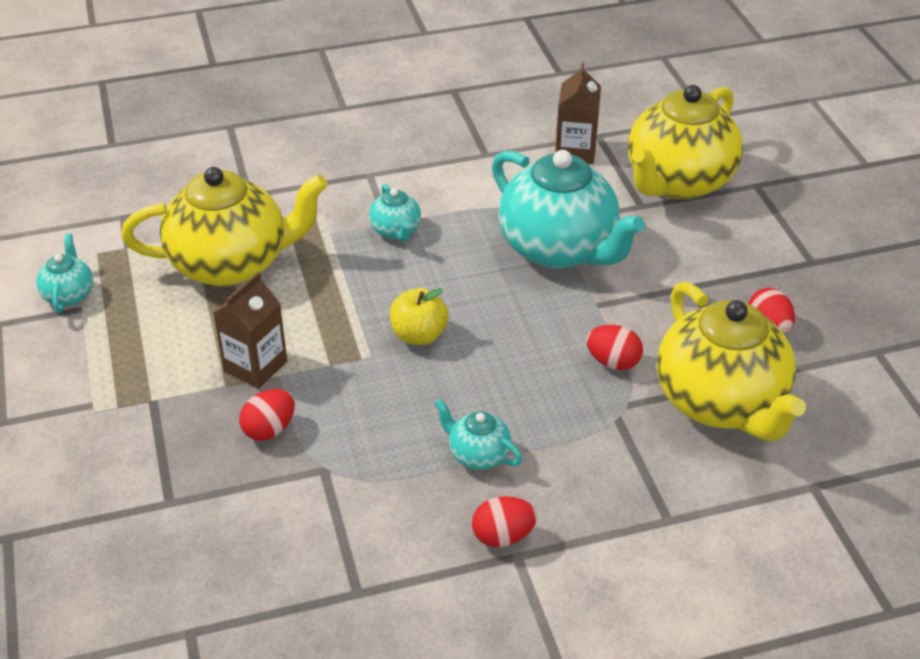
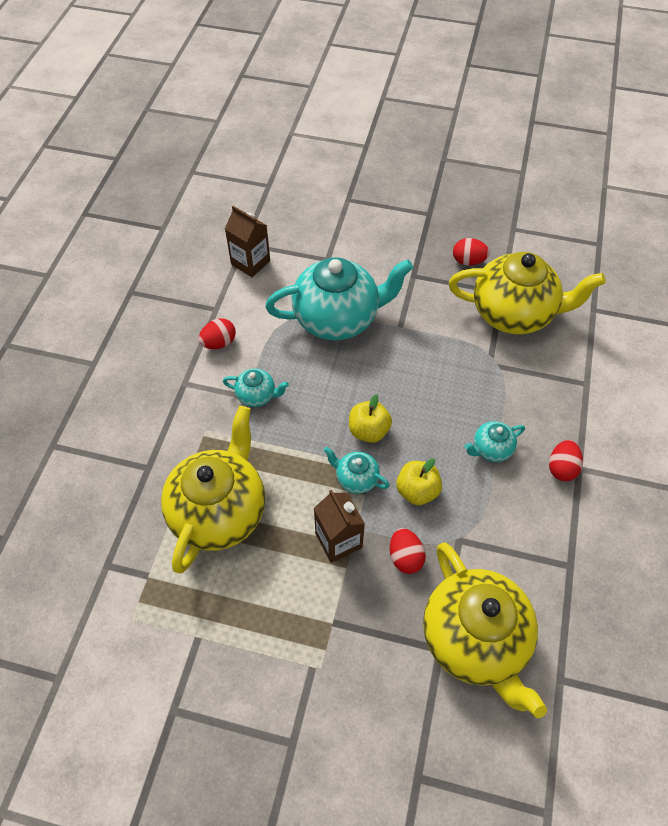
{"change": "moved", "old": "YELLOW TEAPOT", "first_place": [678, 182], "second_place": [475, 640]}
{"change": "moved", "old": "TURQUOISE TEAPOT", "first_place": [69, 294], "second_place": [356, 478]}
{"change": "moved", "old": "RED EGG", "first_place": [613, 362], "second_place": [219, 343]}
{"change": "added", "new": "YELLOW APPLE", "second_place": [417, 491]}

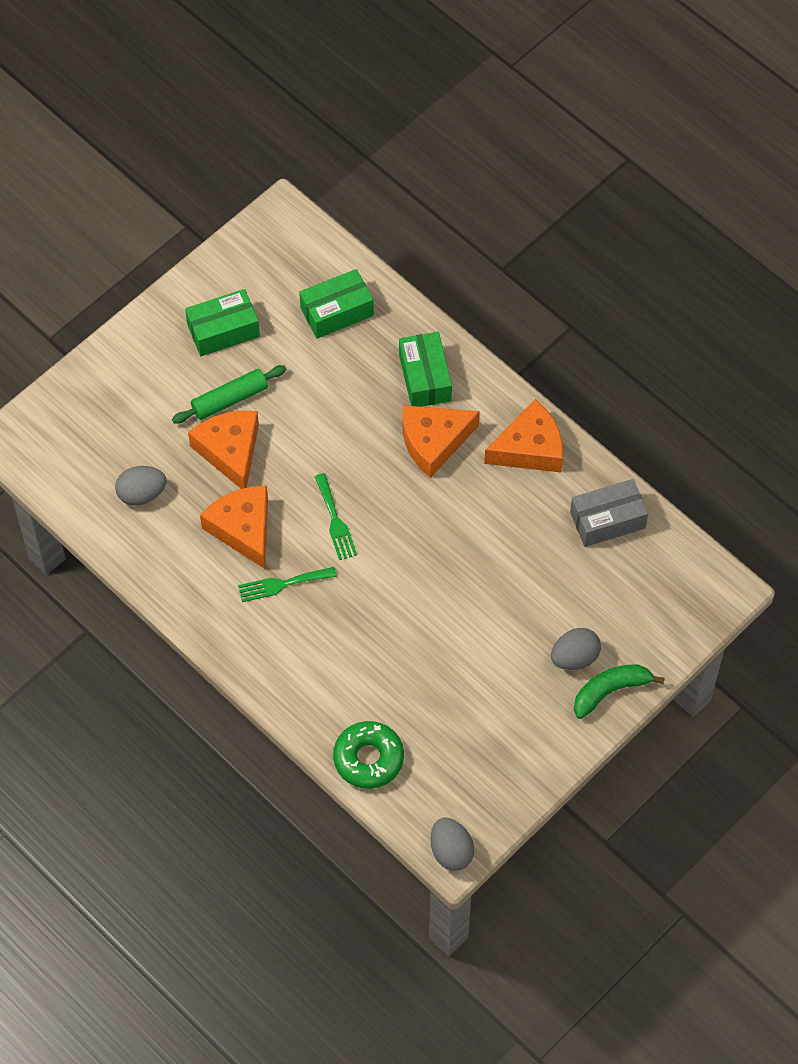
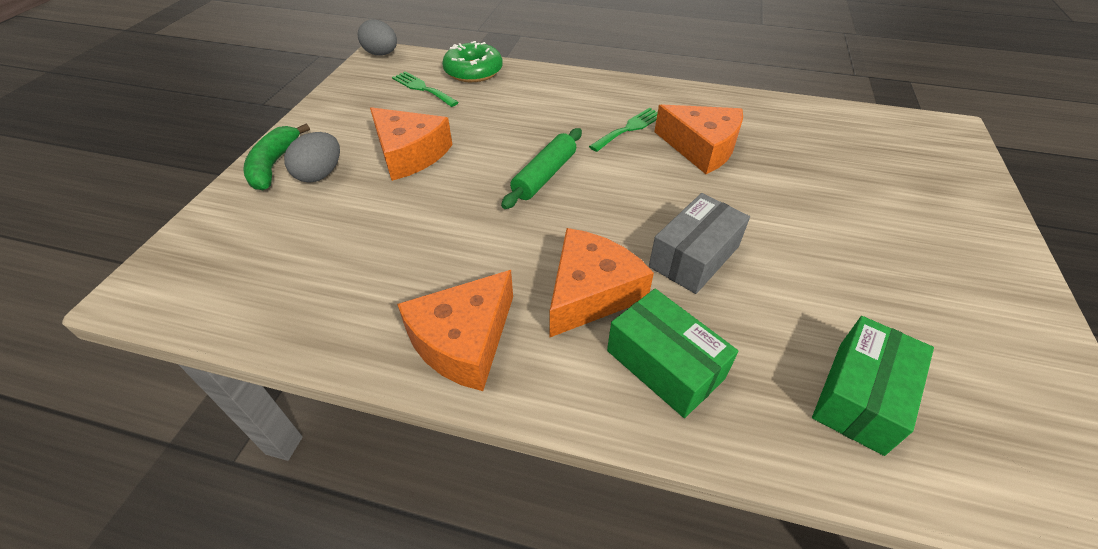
{"change": "removed", "old": "GREEN BOX", "first_place": [223, 330]}
{"change": "moved", "old": "GREEN ROLLING PIN", "first_place": [229, 399], "second_place": [544, 175]}
{"change": "moved", "old": "ORANGE CHEESE", "first_place": [230, 451], "second_place": [410, 154]}
{"change": "removed", "old": "GREY EGG", "first_place": [142, 494]}
{"change": "moved", "old": "GREEN FORK", "first_place": [335, 521], "second_place": [422, 88]}
{"change": "moved", "old": "GREY BOX", "first_place": [607, 520], "second_place": [694, 256]}
{"change": "turned", "old": "GREEN BANANA", "first_place": [610, 691], "second_place": [274, 165], "degrees": 150}

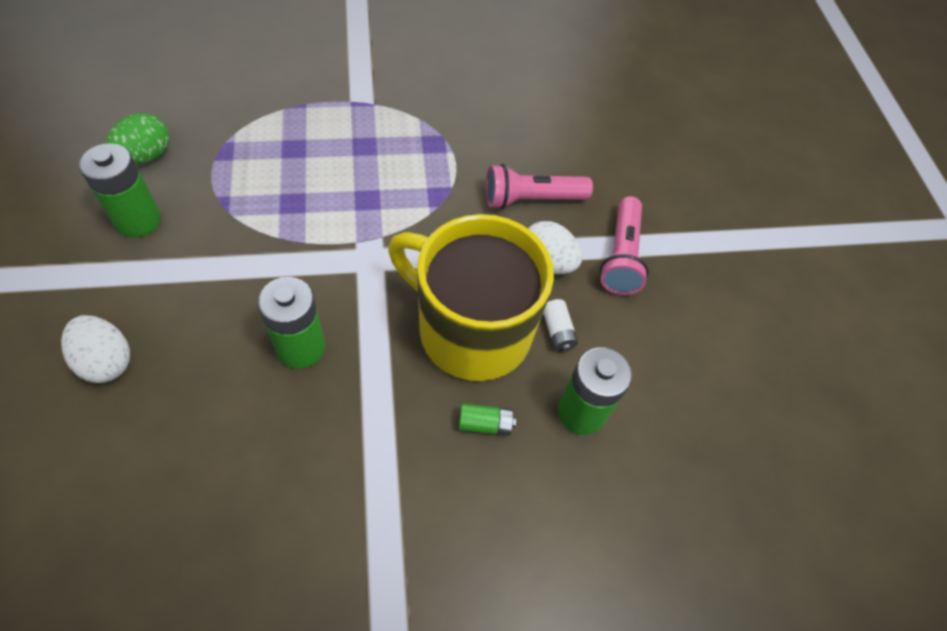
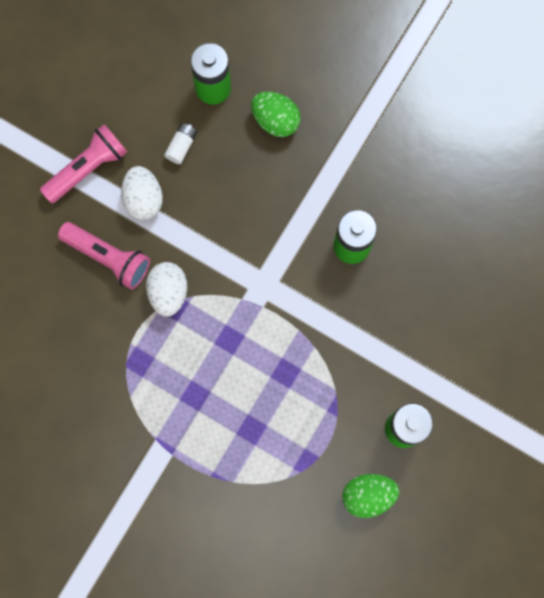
{"change": "removed", "old": "YELLOW MUG", "first_place": [471, 330]}
{"change": "moved", "old": "WHITE EGG", "first_place": [106, 361], "second_place": [168, 292]}
{"change": "replaced", "old": "GREEN BATTERY", "new": "GREEN EGG", "first_place": [485, 424], "second_place": [275, 121]}

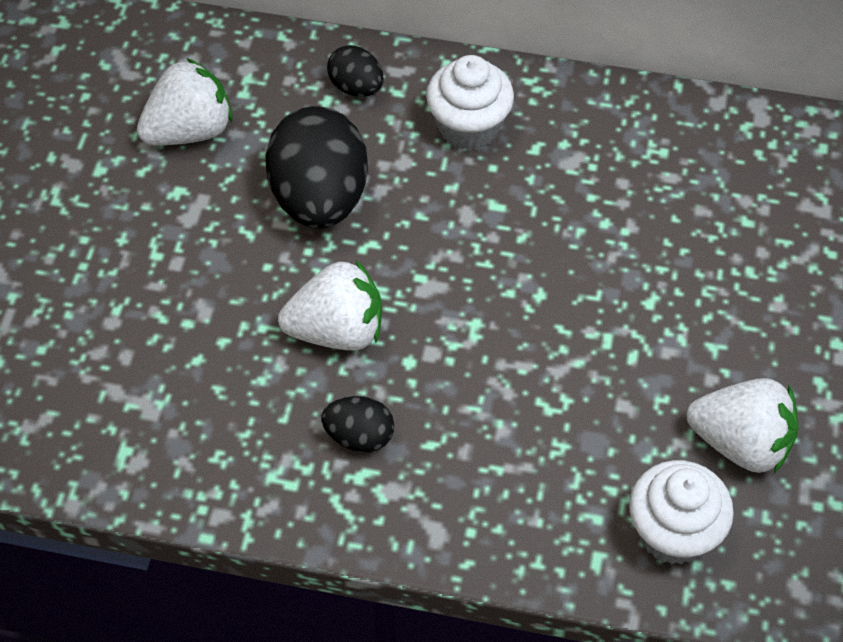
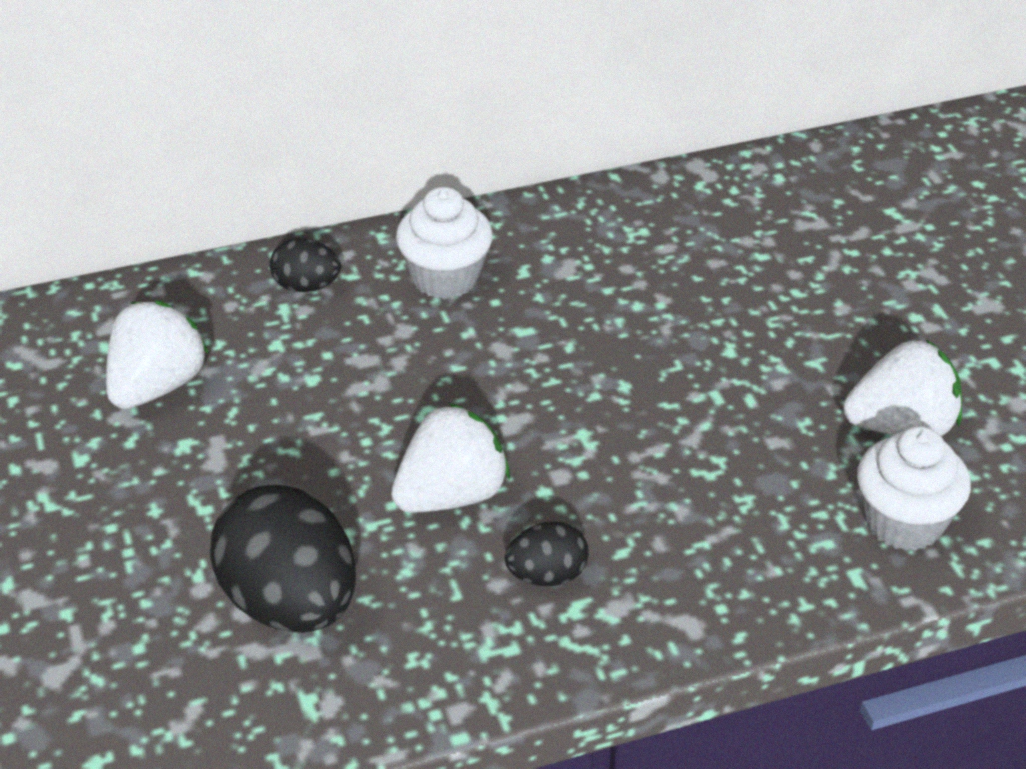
{"change": "moved", "old": "BLACK EGG", "first_place": [320, 198], "second_place": [290, 603]}

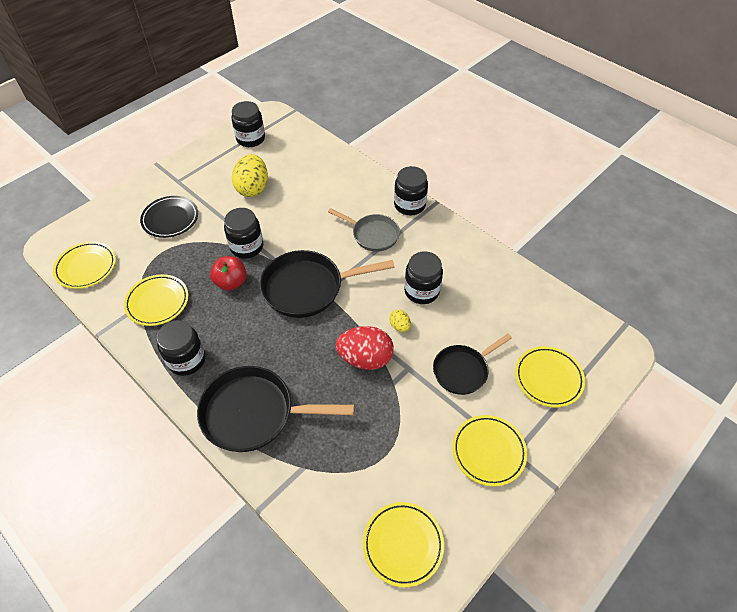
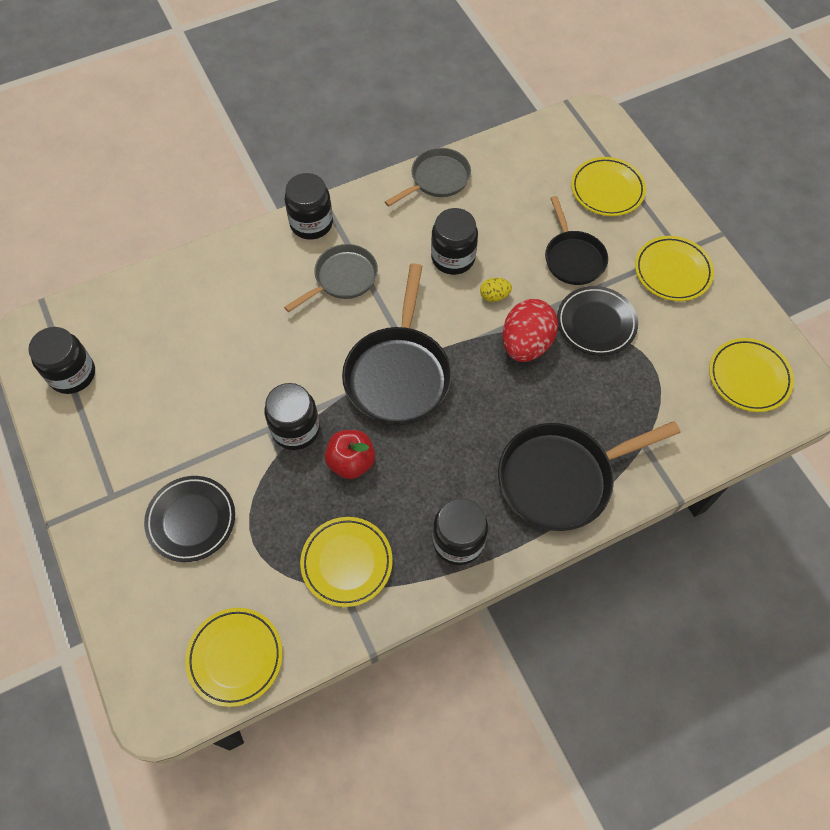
{"change": "removed", "old": "YELLOW EGG", "first_place": [253, 188]}
{"change": "turned", "old": "BLACK PAN", "first_place": [254, 413], "second_place": [561, 478], "degrees": 45}
{"change": "added", "new": "GREY PAN", "second_place": [437, 179]}
{"change": "added", "new": "BLACK PLATE", "second_place": [596, 323]}

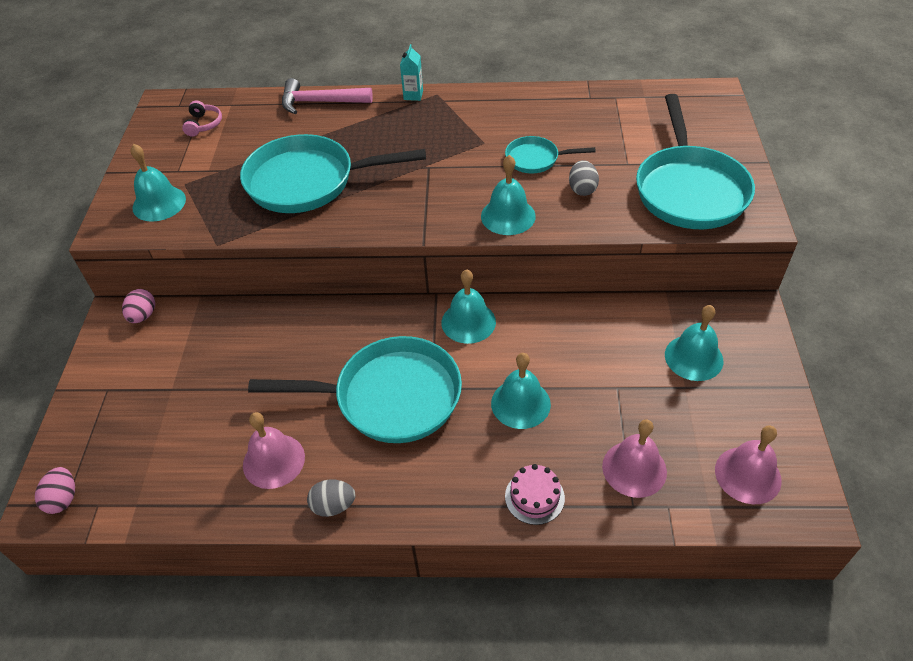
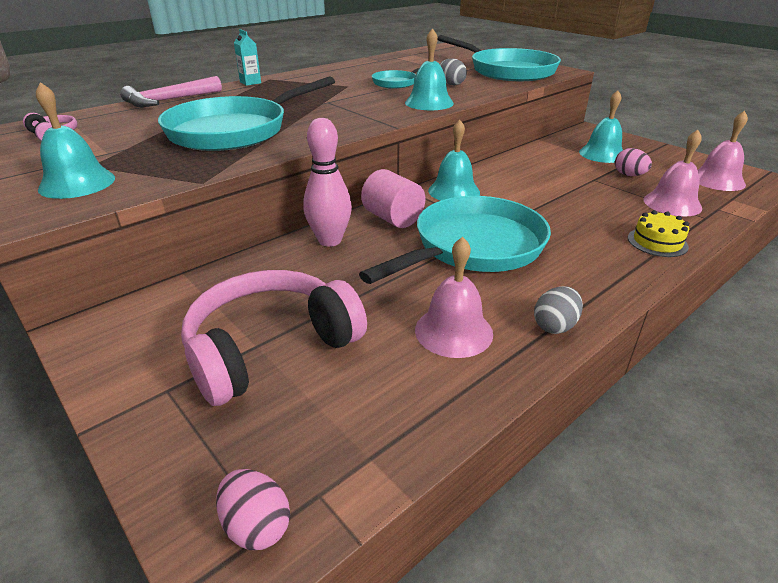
{"change": "moved", "old": "PINK EGG", "first_place": [143, 316], "second_place": [629, 175]}
{"change": "removed", "old": "TURQUOISE BELL", "first_place": [520, 403]}
{"change": "recoloured", "old": "PINK CAKE", "new": "YELLOW CAKE", "first_place": [534, 497], "second_place": [657, 242]}
{"change": "added", "new": "PINK BOWLING PIN", "second_place": [330, 240]}
{"change": "added", "new": "PINK CYLINDER", "second_place": [393, 218]}
{"change": "added", "new": "PINK HEADPHONES", "second_place": [270, 348]}

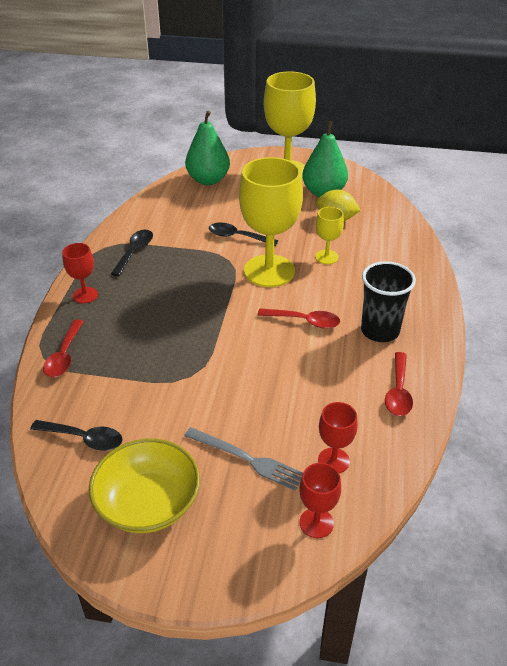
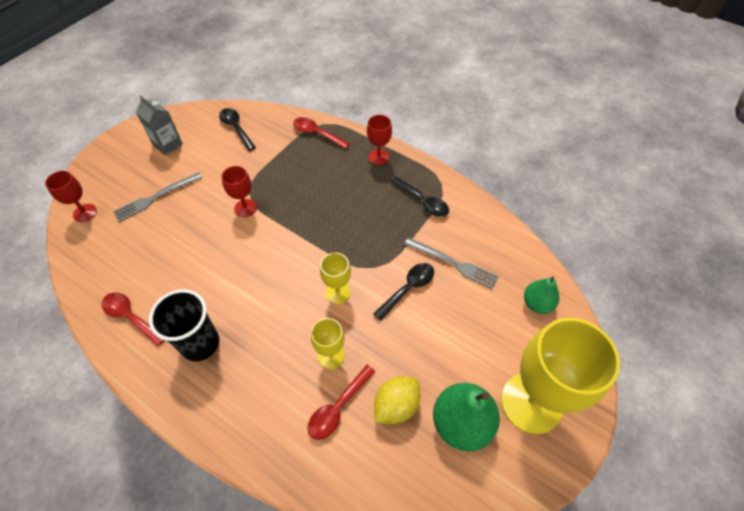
{"change": "resized", "old": "GREEN PEAR", "first_place": [208, 180], "second_place": [537, 303], "factor": 0.61}
{"change": "resized", "old": "YELLOW GOBLET", "first_place": [269, 271], "second_place": [338, 293], "factor": 0.47}
{"change": "moved", "old": "RED SPOON", "first_place": [304, 321], "second_place": [338, 407]}
{"change": "moved", "old": "RED GOBLET", "first_place": [333, 461], "second_place": [245, 208]}
{"change": "turned", "old": "BLACK SPOON", "first_place": [84, 438], "second_place": [236, 128], "degrees": 105}
{"change": "replaced", "old": "YELLOW BOWL", "new": "GREY CARTON", "first_place": [148, 503], "second_place": [167, 144]}
{"change": "added", "new": "GREY FORK", "second_place": [453, 263]}

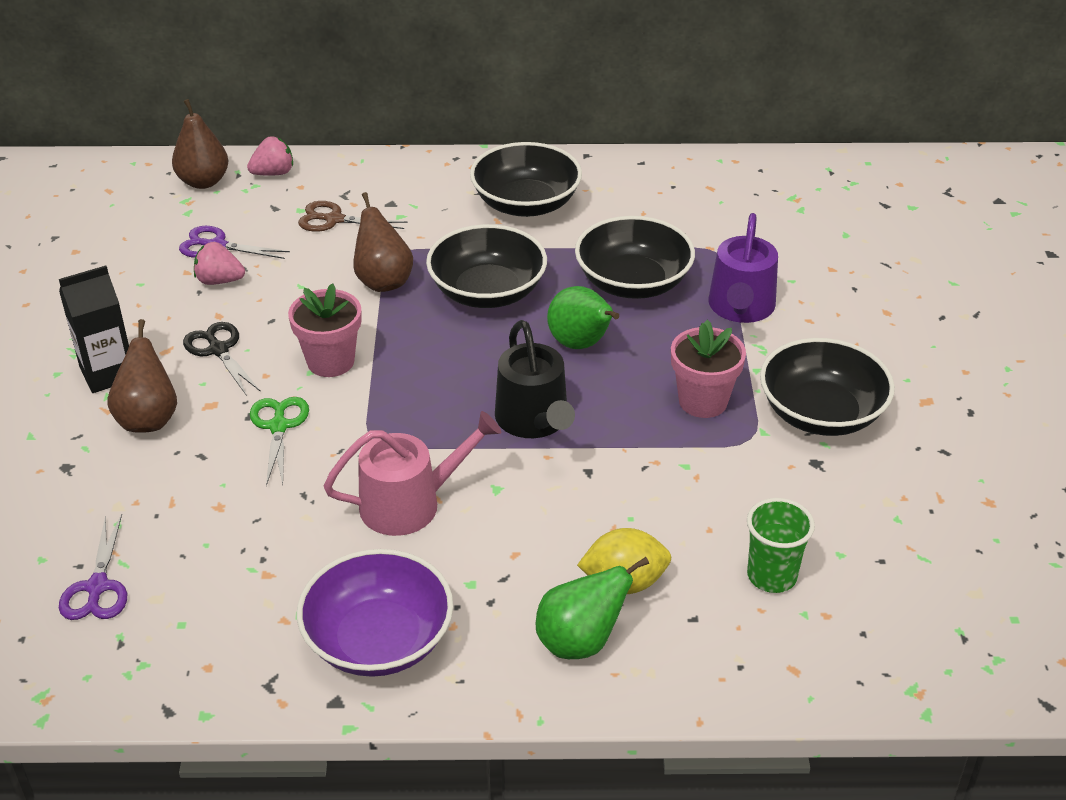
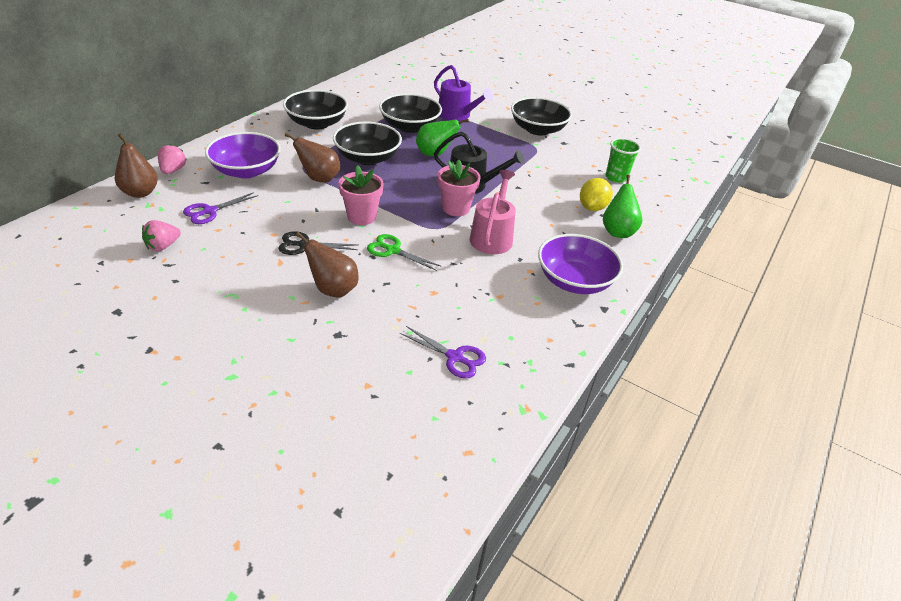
{"change": "replaced", "old": "BROWN SCISSORS", "new": "PURPLE BOWL", "first_place": [334, 219], "second_place": [246, 171]}
{"change": "moved", "old": "PINK STRAWBERRY", "first_place": [219, 281], "second_place": [163, 246]}
{"change": "removed", "old": "BLACK CARTON", "first_place": [108, 373]}
{"change": "moved", "old": "PINK FLOWER POT", "first_place": [703, 401], "second_place": [456, 208]}

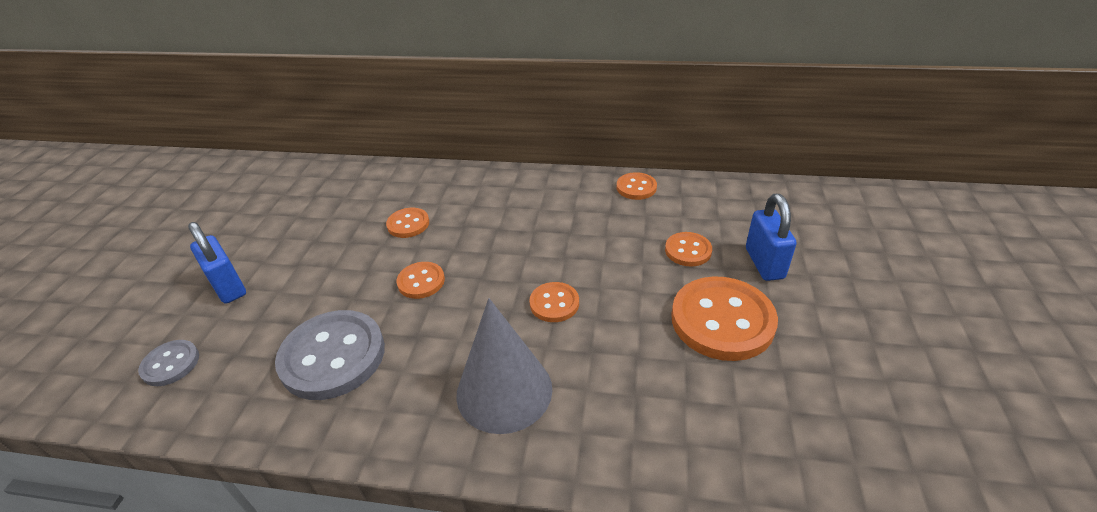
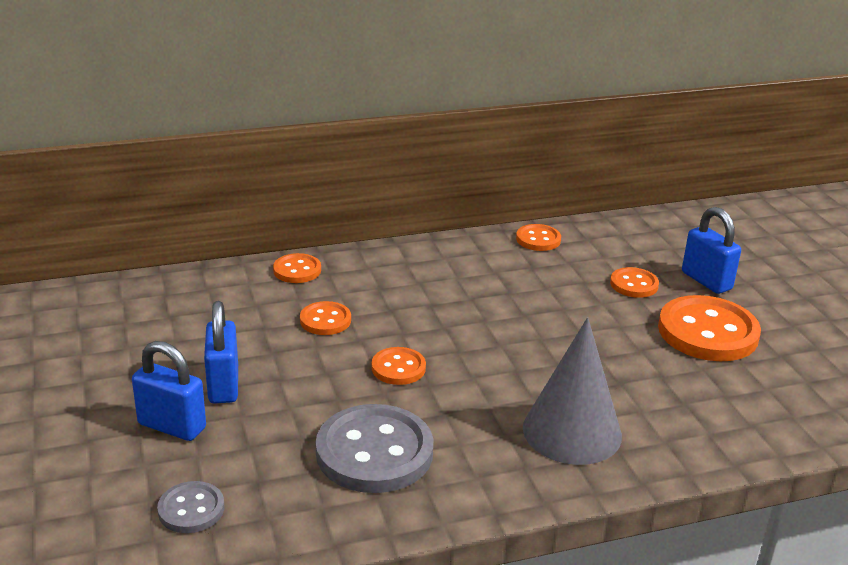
{"change": "moved", "old": "ORANGE BUTTON", "first_place": [554, 303], "second_place": [297, 270]}
{"change": "added", "new": "BLUE PADLOCK", "second_place": [223, 385]}

